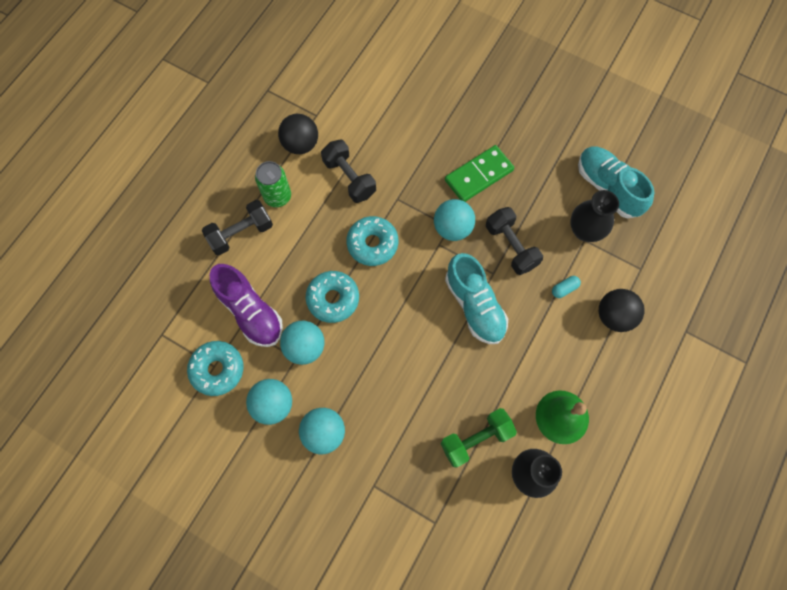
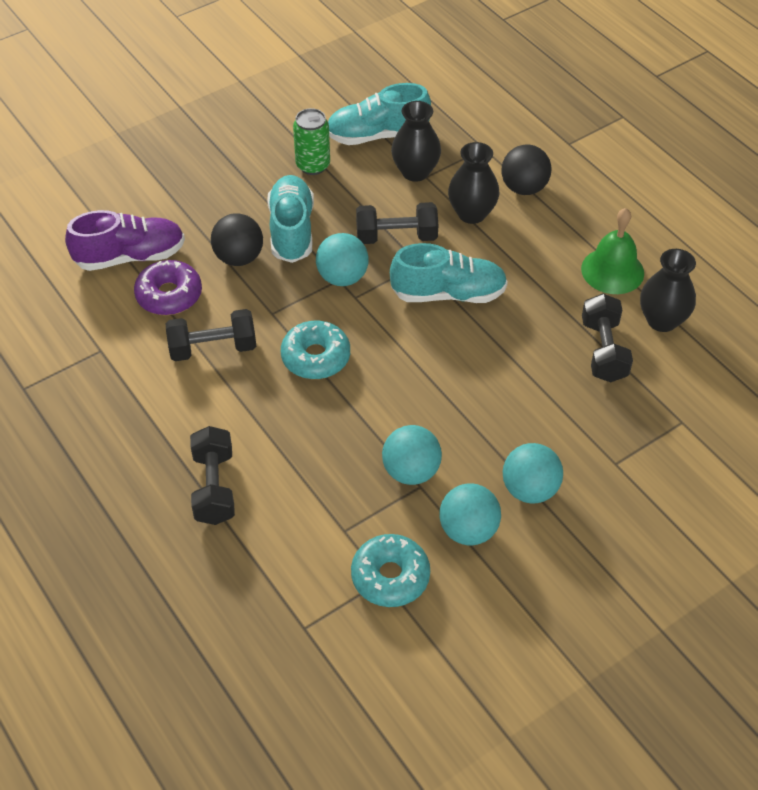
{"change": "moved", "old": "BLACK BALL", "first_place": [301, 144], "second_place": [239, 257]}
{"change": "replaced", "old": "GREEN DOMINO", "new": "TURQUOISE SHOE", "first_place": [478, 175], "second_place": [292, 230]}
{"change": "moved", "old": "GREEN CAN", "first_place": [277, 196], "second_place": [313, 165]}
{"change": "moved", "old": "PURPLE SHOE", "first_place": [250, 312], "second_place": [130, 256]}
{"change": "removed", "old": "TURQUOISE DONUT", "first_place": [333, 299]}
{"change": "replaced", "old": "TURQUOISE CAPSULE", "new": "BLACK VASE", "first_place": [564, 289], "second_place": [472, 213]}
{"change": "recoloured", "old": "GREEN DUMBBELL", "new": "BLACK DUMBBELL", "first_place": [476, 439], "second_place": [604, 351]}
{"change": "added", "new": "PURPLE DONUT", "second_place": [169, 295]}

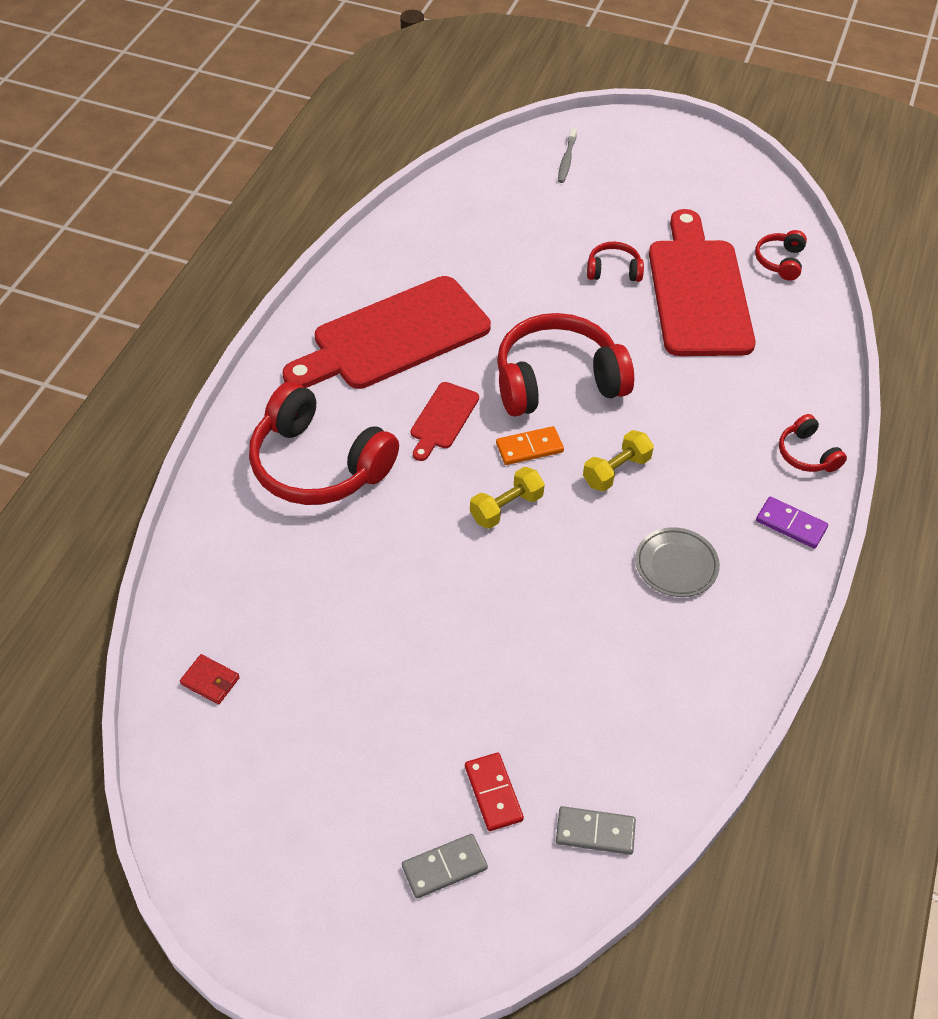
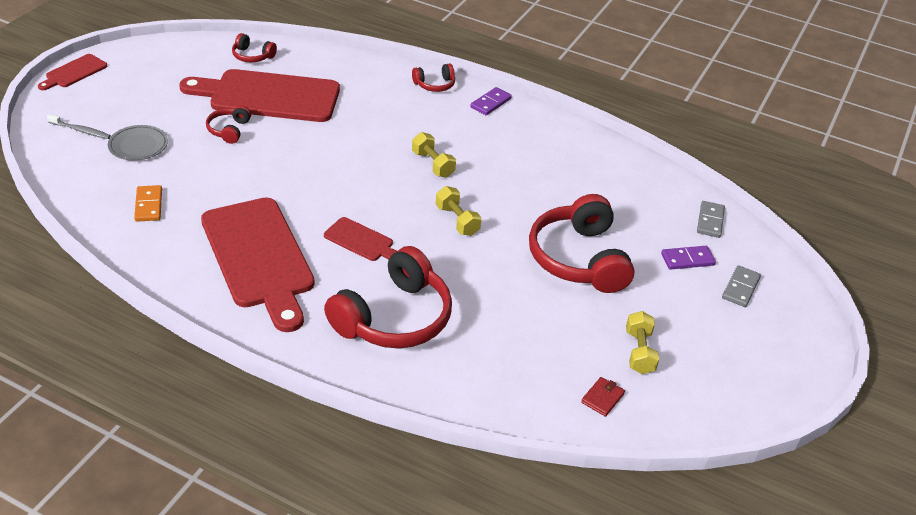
{"change": "moved", "old": "RED HEADPHONES", "first_place": [557, 381], "second_place": [579, 258]}
{"change": "moved", "old": "ORANGE DOMINO", "first_place": [529, 448], "second_place": [149, 205]}
{"change": "moved", "old": "GREY PLATE", "first_place": [676, 565], "second_place": [138, 146]}
{"change": "recoloured", "old": "RED DOMINO", "new": "PURPLE DOMINO", "first_place": [493, 793], "second_place": [687, 259]}
{"change": "turned", "old": "GREY DOMINO", "first_place": [444, 867], "second_place": [740, 288], "degrees": 45}
{"change": "added", "new": "RED CUTTING BOARD", "second_place": [74, 72]}
{"change": "added", "new": "YELLOW DUMBBELL", "second_place": [639, 352]}

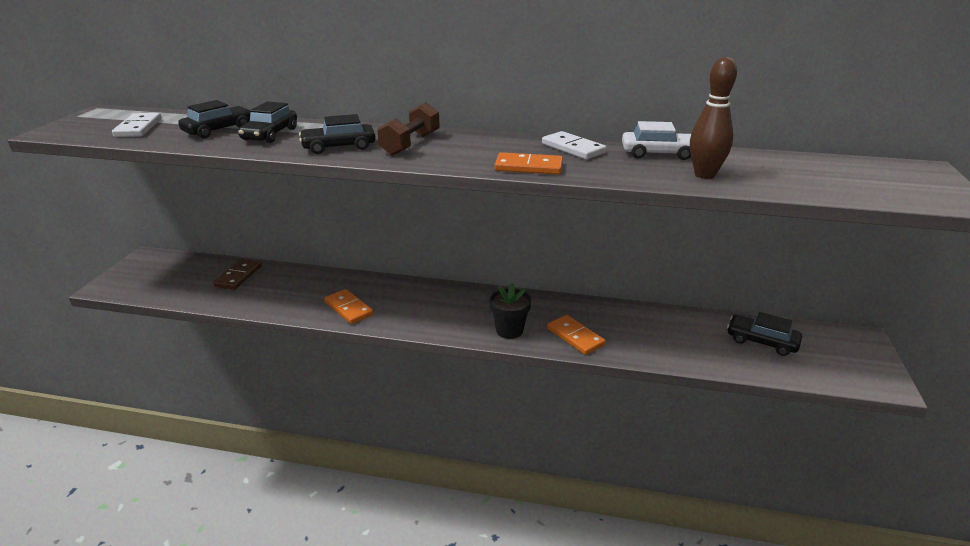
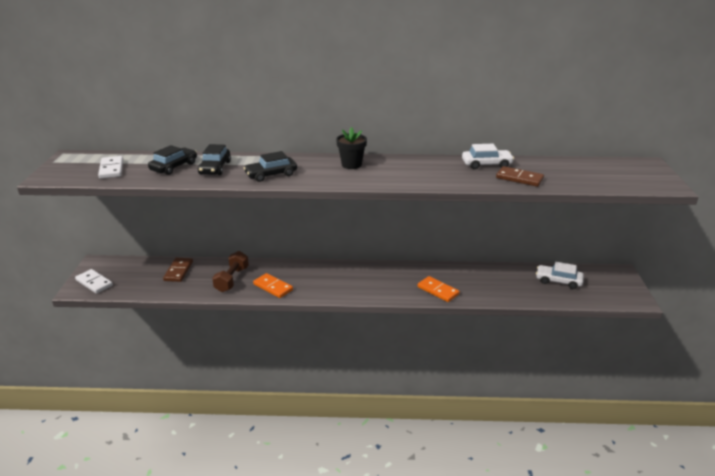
{"change": "replaced", "old": "BROWN BOWLING PIN", "new": "BROWN DOMINO", "first_place": [704, 175], "second_place": [519, 178]}
{"change": "moved", "old": "BROWN DUMBBELL", "first_place": [410, 144], "second_place": [232, 279]}
{"change": "moved", "old": "WHITE DOMINO", "first_place": [573, 148], "second_place": [94, 283]}
{"change": "removed", "old": "ORANGE DOMINO", "first_place": [528, 167]}
{"change": "moved", "old": "BLACK FLOWER POT", "first_place": [509, 330], "second_place": [351, 165]}
{"change": "recoloured", "old": "BLACK CAR", "new": "WHITE CAR", "first_place": [761, 341], "second_place": [558, 281]}

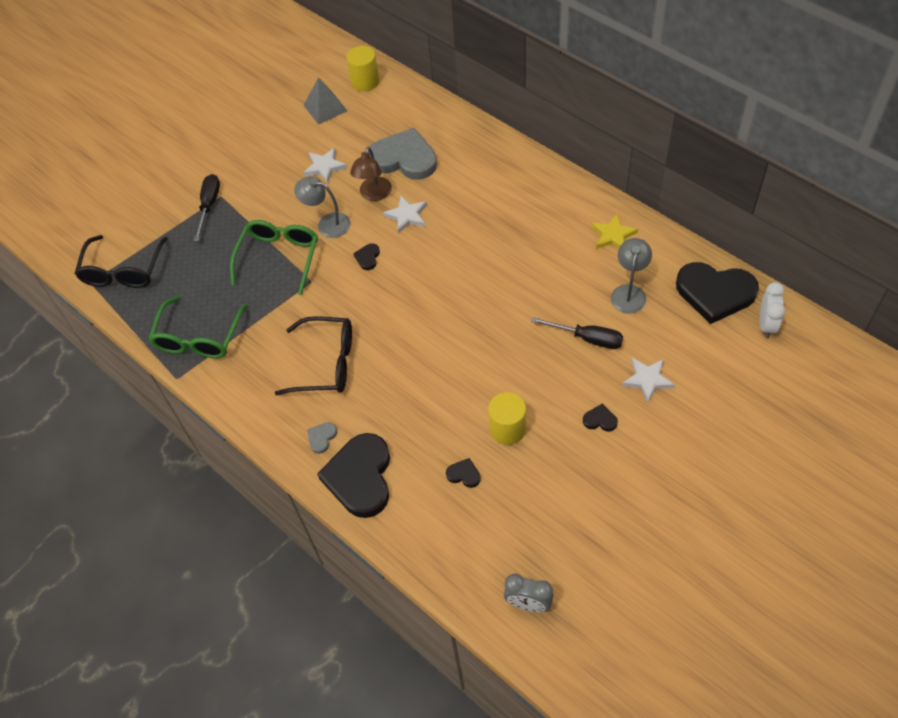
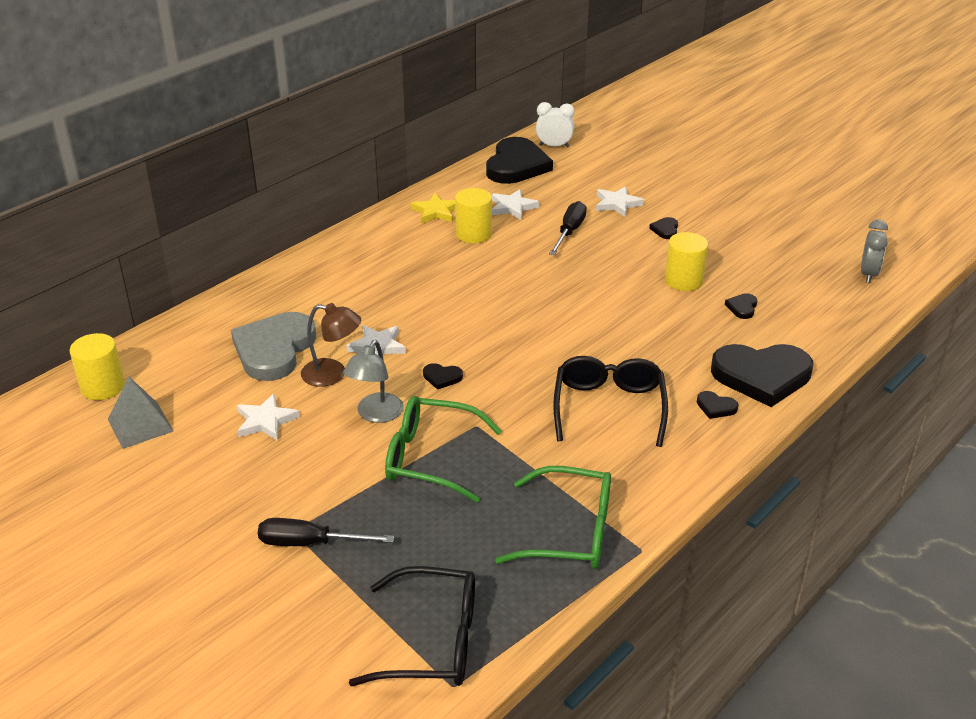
{"change": "replaced", "old": "GREY LAMP", "new": "WHITE STAR", "first_place": [629, 292], "second_place": [512, 207]}
{"change": "recoloured", "old": "GREY HEART", "new": "BLACK HEART", "first_place": [321, 438], "second_place": [716, 407]}
{"change": "added", "new": "YELLOW CYLINDER", "second_place": [473, 234]}

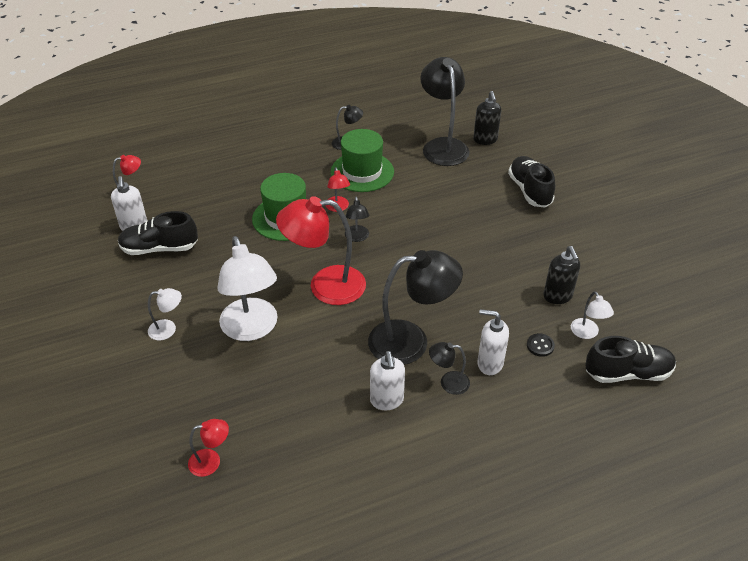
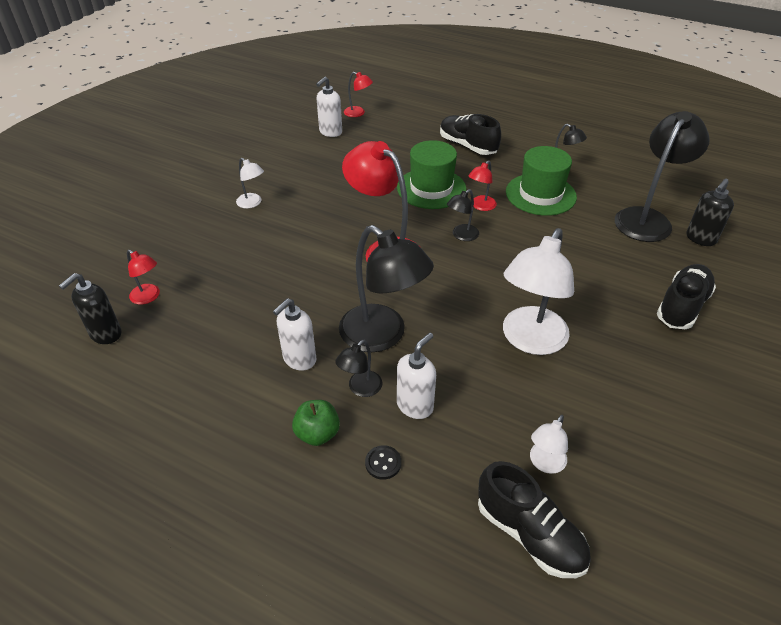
{"change": "moved", "old": "BLACK SHOE", "first_place": [159, 248], "second_place": [467, 146]}
{"change": "moved", "old": "WHITE LAMP", "first_place": [252, 329], "second_place": [530, 340]}
{"change": "moved", "old": "BLACK SOAP DISPENSER", "first_place": [557, 296], "second_place": [105, 334]}
{"change": "turned", "old": "WHITE SOAP DISPENSER", "first_place": [489, 363], "second_place": [415, 405], "degrees": 60}
{"change": "moved", "old": "BLACK BUTTON", "first_place": [540, 346], "second_place": [383, 463]}
{"change": "turned", "old": "BLACK LAMP", "first_place": [448, 383], "second_place": [360, 389], "degrees": -105}
{"change": "added", "new": "GREEN APPLE", "second_place": [317, 433]}

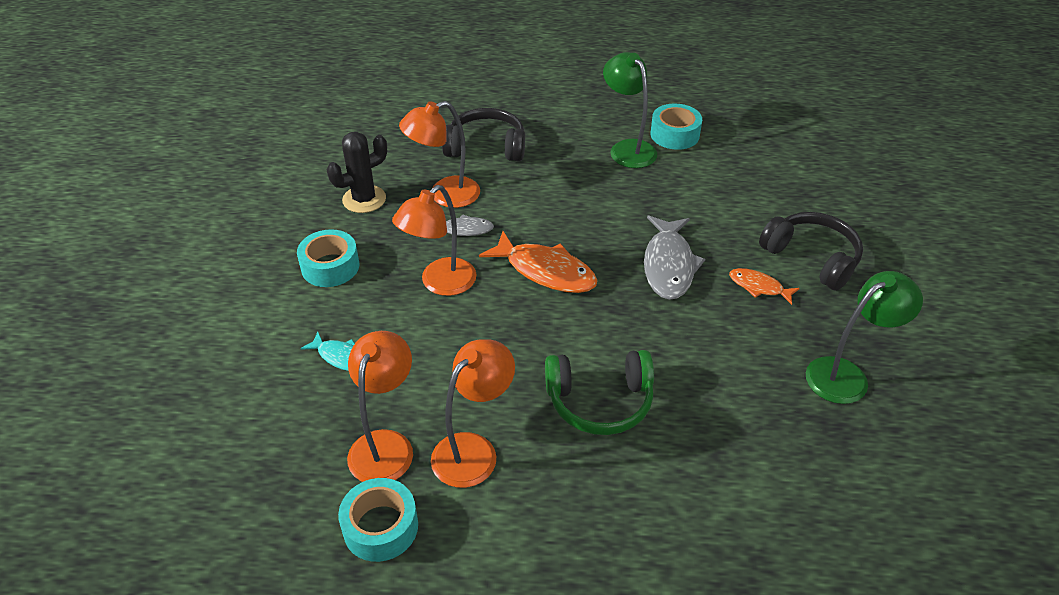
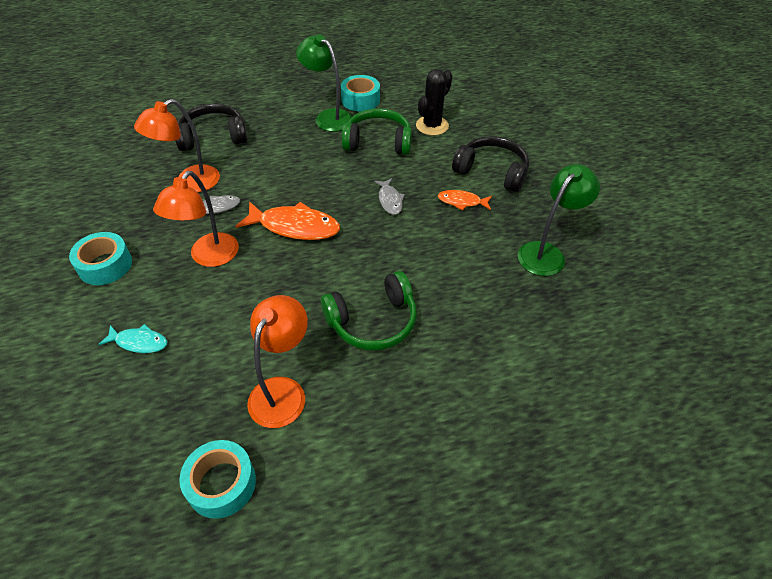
{"change": "moved", "old": "BLACK CACTUS", "first_place": [364, 199], "second_place": [432, 126]}
{"change": "resized", "old": "GREY FISH", "first_place": [668, 265], "second_place": [390, 200], "factor": 0.55}
{"change": "removed", "old": "ORANGE LAMP", "first_place": [385, 445]}
{"change": "added", "new": "GREEN HEADPHONES", "second_place": [378, 142]}

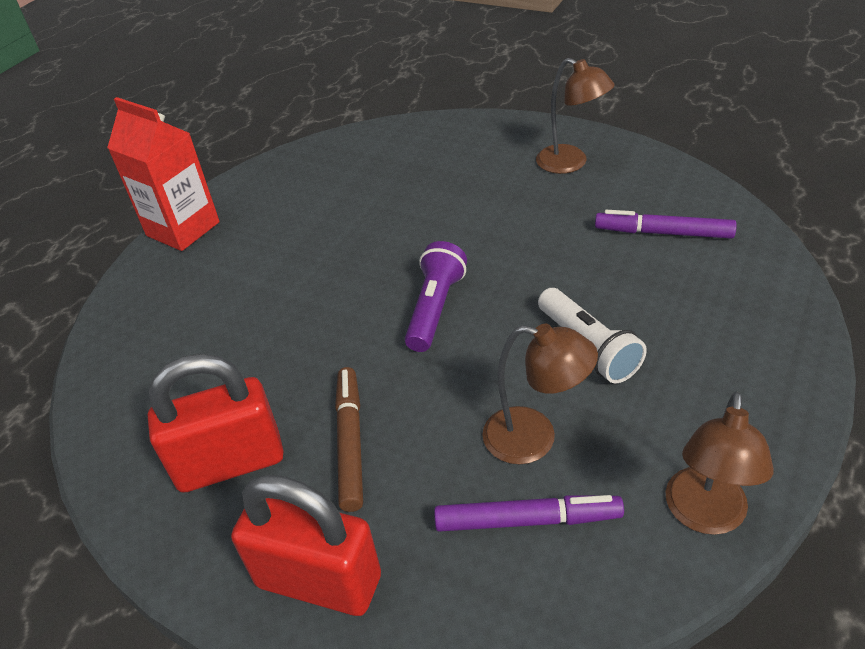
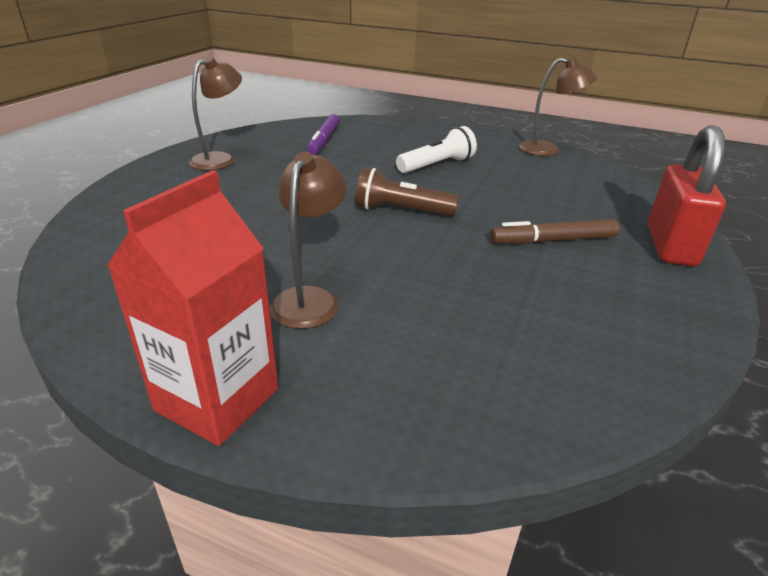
{"change": "recoloured", "old": "PURPLE FLASHLIGHT", "new": "BROWN FLASHLIGHT", "first_place": [435, 308], "second_place": [401, 211]}
{"change": "moved", "old": "BROWN LAMP", "first_place": [534, 438], "second_place": [310, 299]}
{"change": "removed", "old": "RED PADLOCK", "first_place": [230, 463]}
{"change": "removed", "old": "PURPLE MARKER", "first_place": [527, 520]}

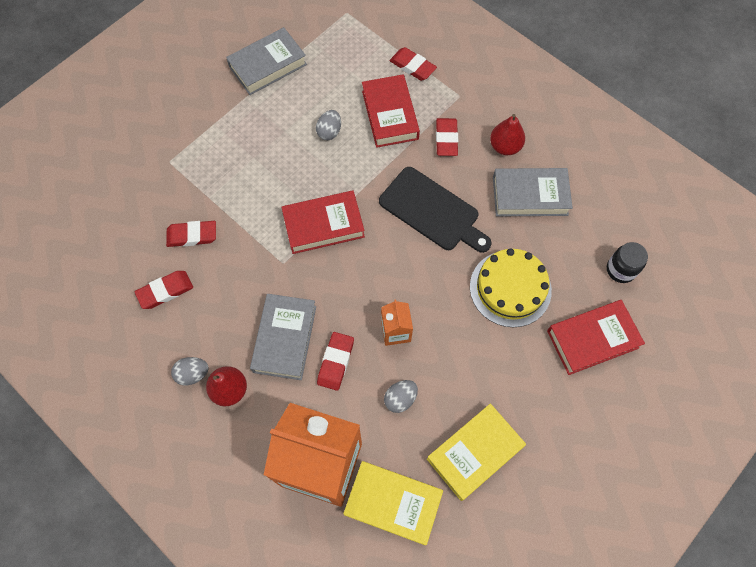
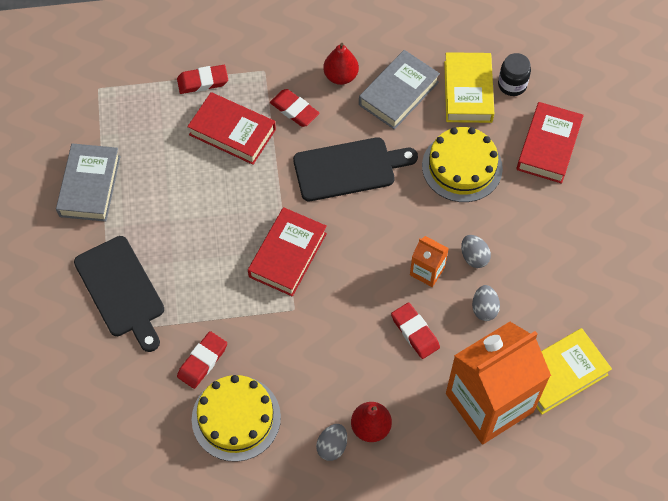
{"change": "moved", "old": "GREY EGG", "first_place": [329, 132], "second_place": [474, 257]}
{"change": "replaced", "old": "RED ERASER", "new": "YELLOW CAKE", "first_place": [165, 291], "second_place": [236, 418]}
{"change": "removed", "old": "GREY BOOK", "first_place": [285, 339]}
{"change": "moved", "old": "YELLOW BOOK", "first_place": [474, 453], "second_place": [468, 91]}
{"change": "added", "new": "BLACK CUTTING BOARD", "second_place": [121, 290]}

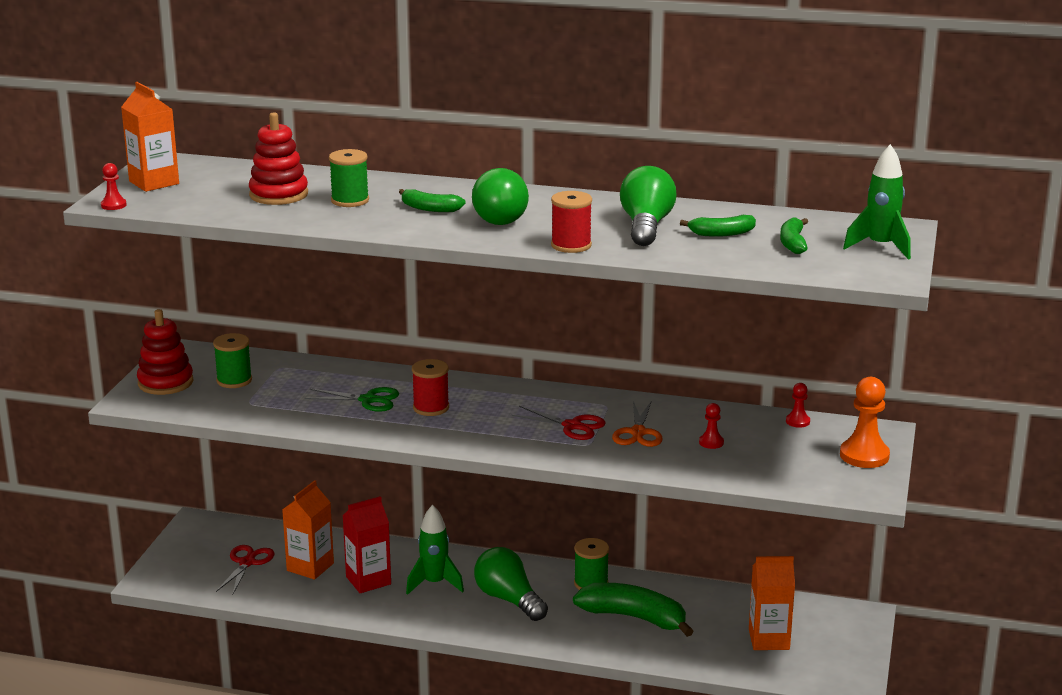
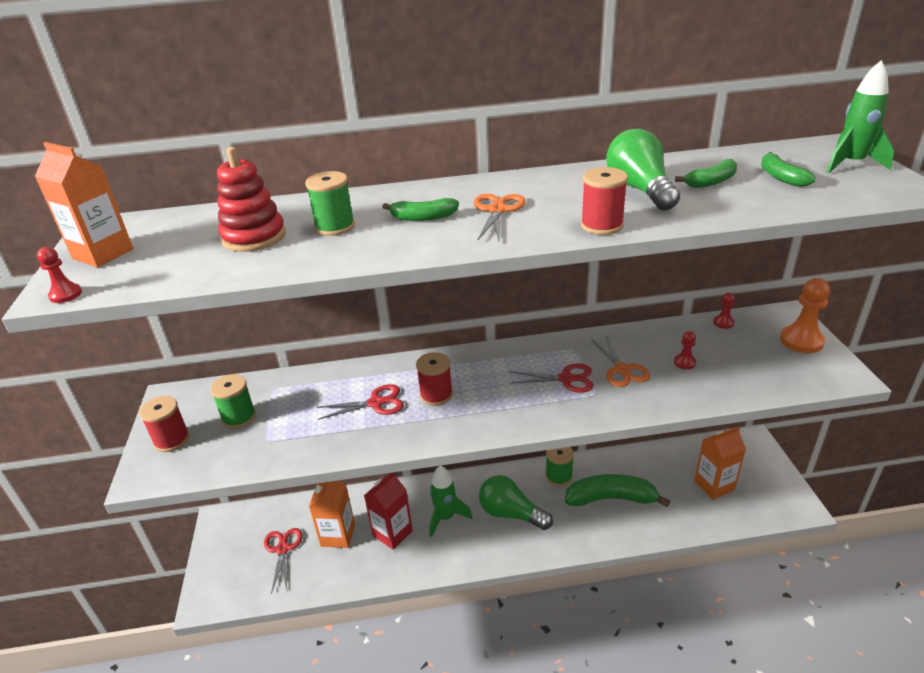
{"change": "replaced", "old": "GREEN LIGHT BULB", "new": "ORANGE SCISSORS", "first_place": [499, 216], "second_place": [497, 210]}
{"change": "replaced", "old": "RED STACKING TOY", "new": "RED SPOOL", "first_place": [165, 382], "second_place": [172, 440]}
{"change": "recoloured", "old": "GREEN SCISSORS", "new": "RED SCISSORS", "first_place": [368, 400], "second_place": [376, 403]}

